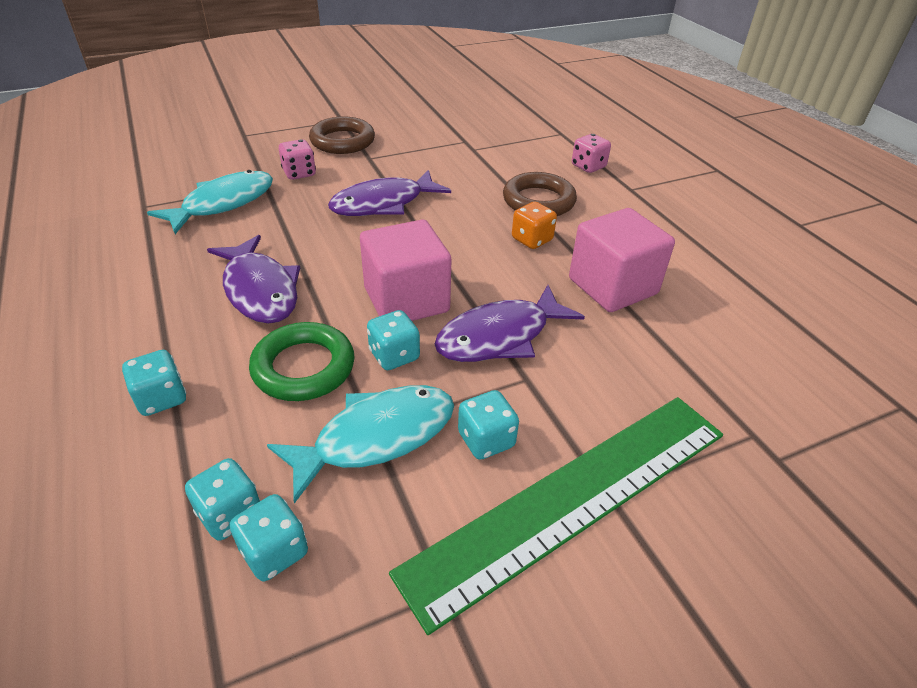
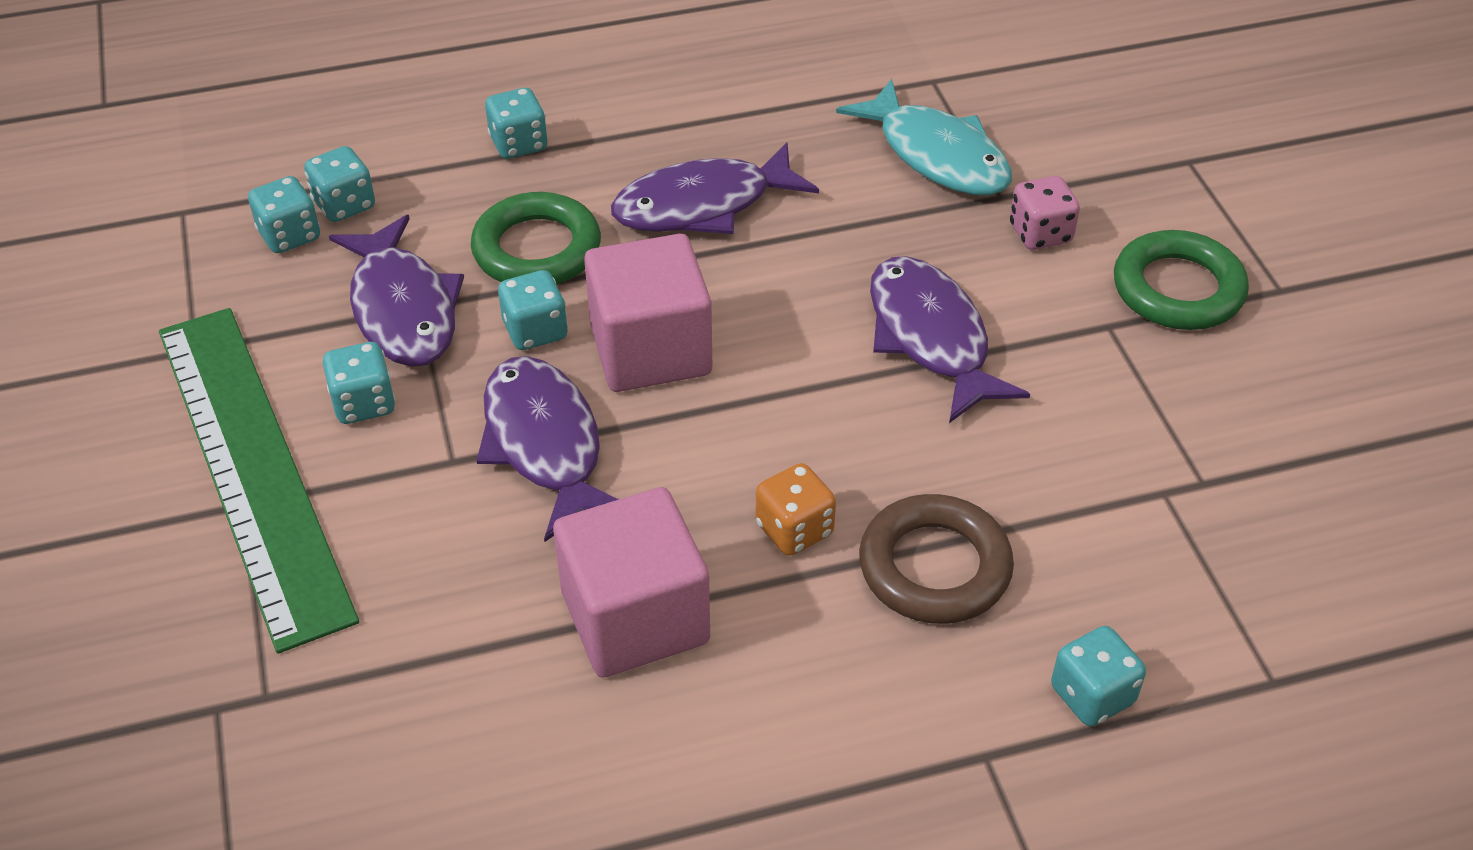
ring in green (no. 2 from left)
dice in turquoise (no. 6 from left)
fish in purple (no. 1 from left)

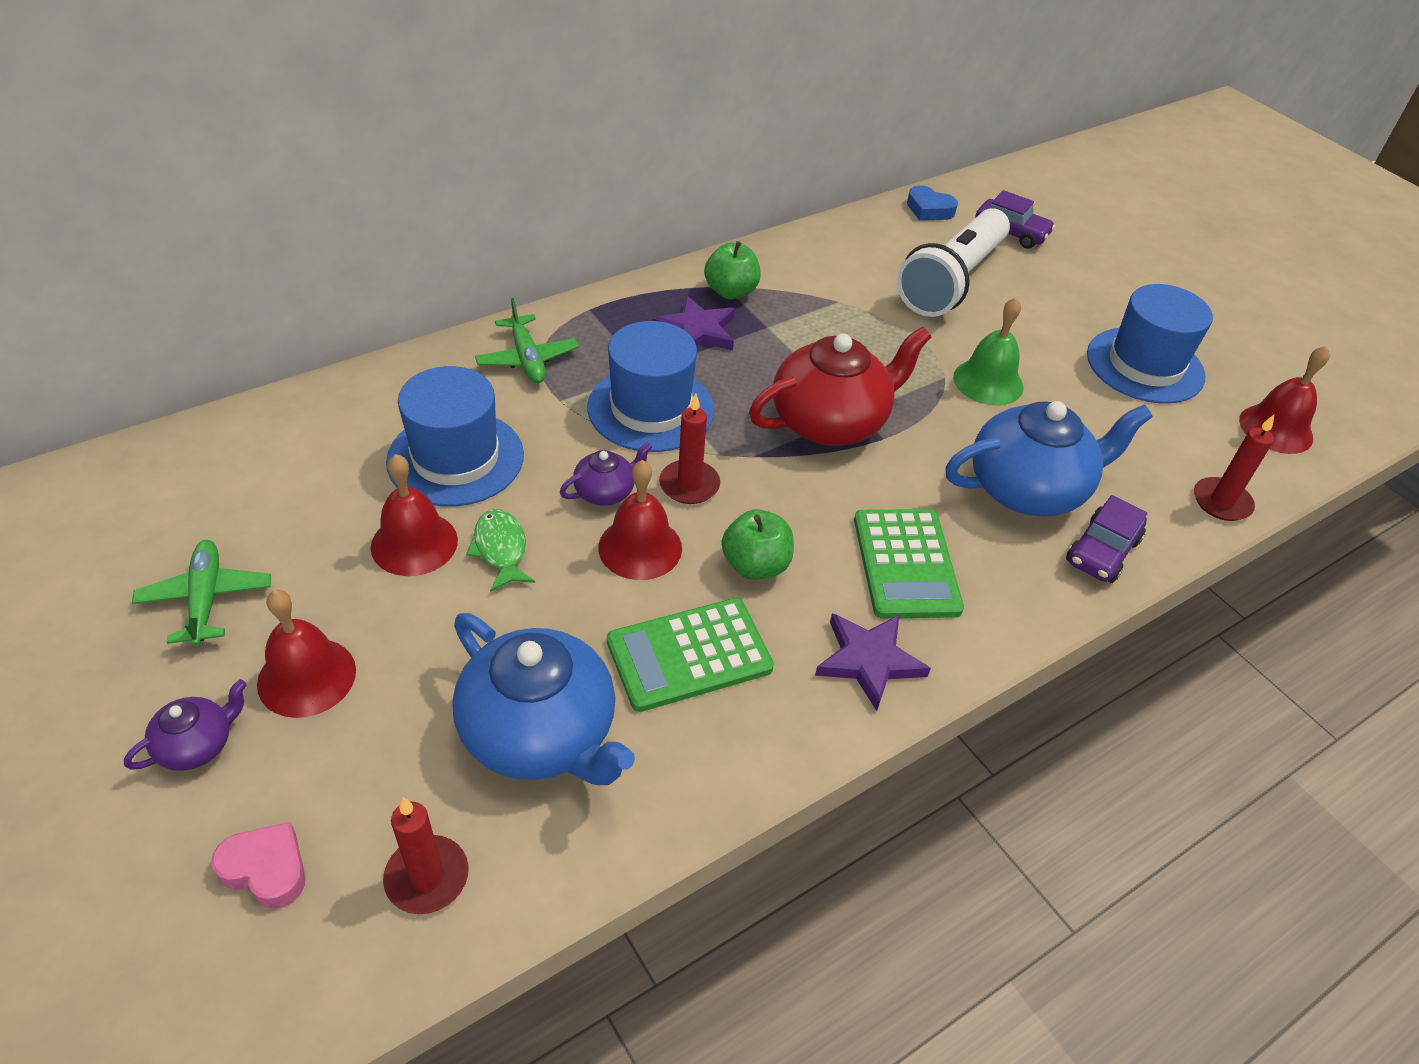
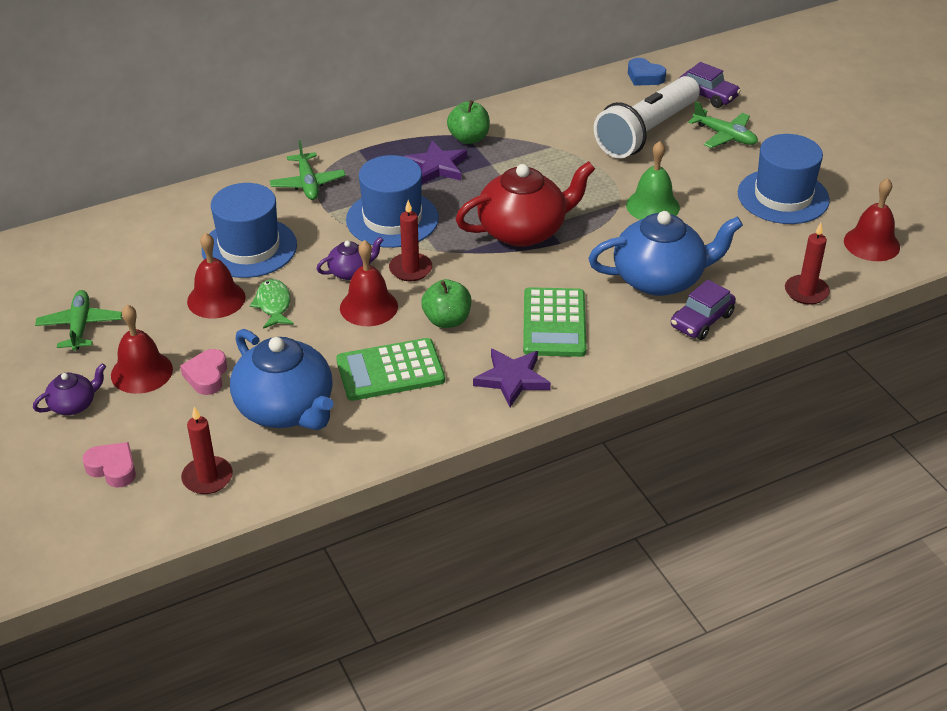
plane in green (no. 3 from left)
heart in pink (no. 2 from left)

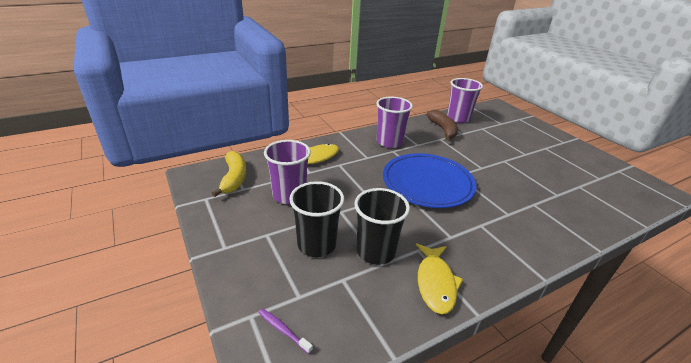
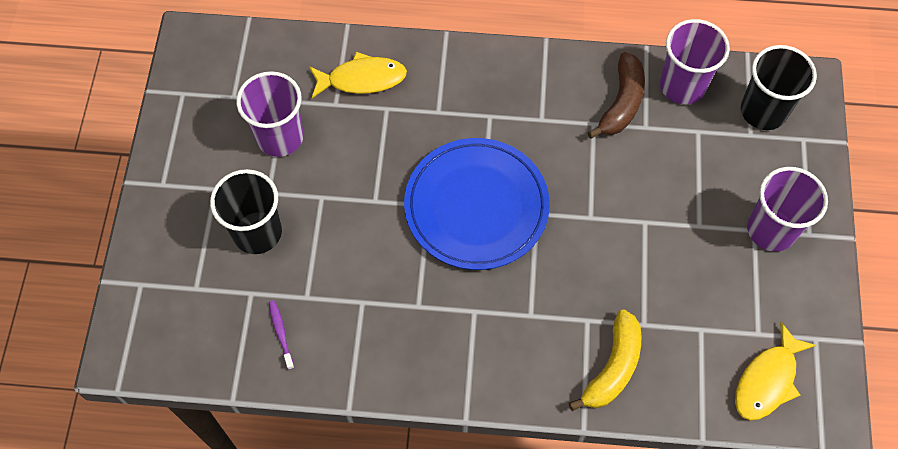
cup in purple (no. 3 from left)
banana in yellow
cup in black (no. 2 from left)
fish in yellow (no. 2 from left)
toothbrush in purple

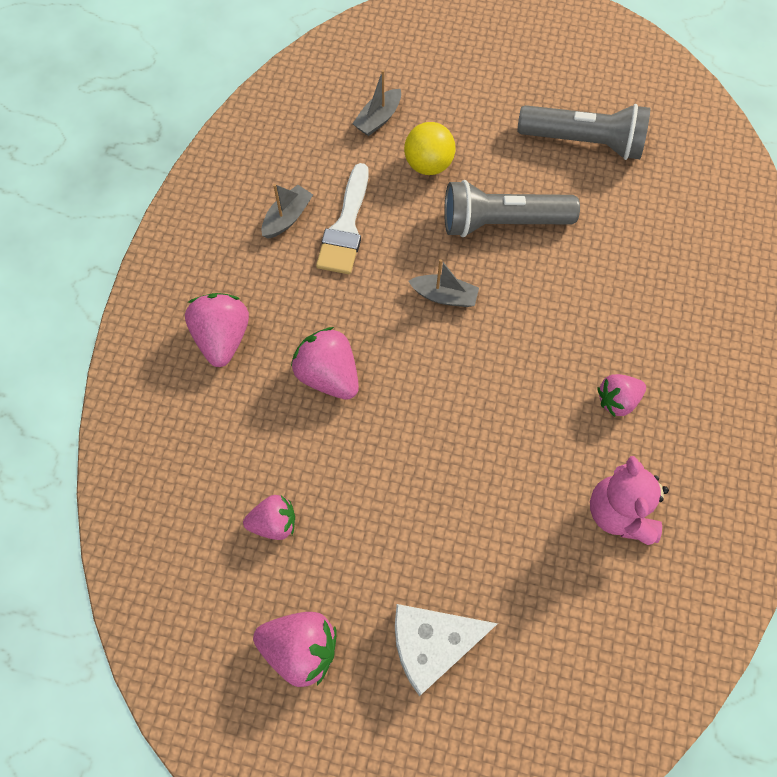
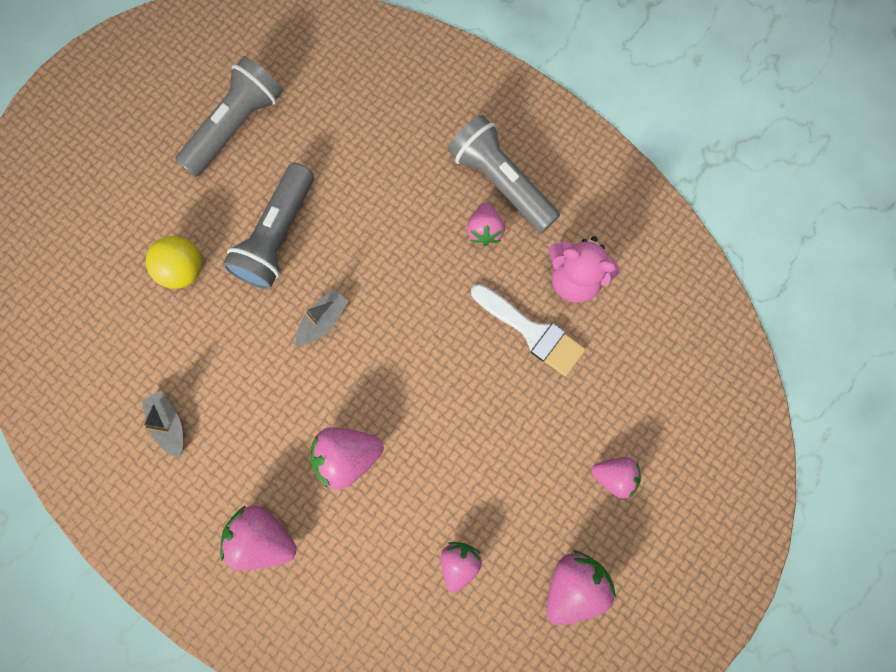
boat in grey (no. 2 from left in the first image)
brush in white
strawberry in pink (no. 6 from left)
flashlight in grey (no. 3 from left)

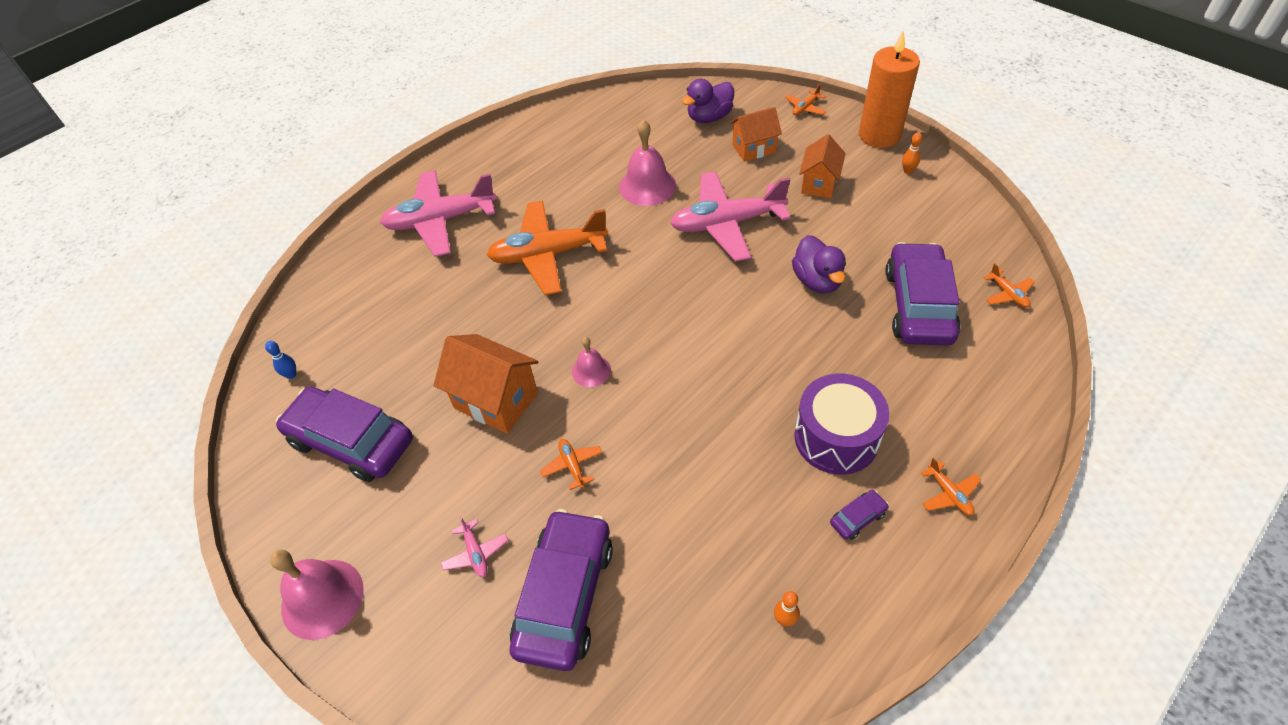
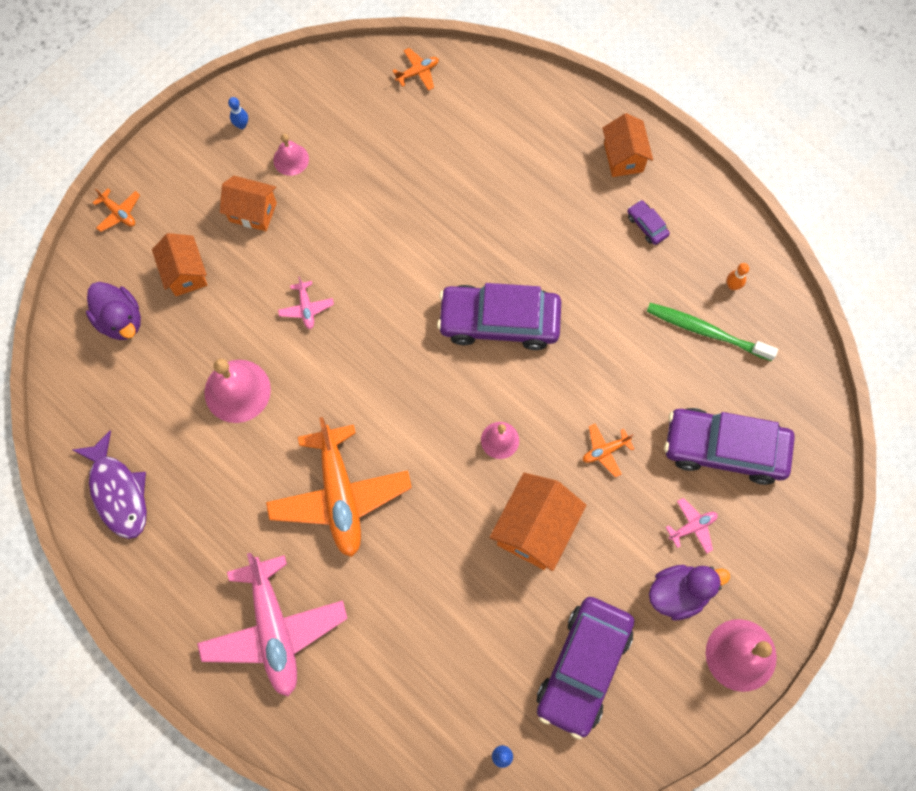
candle in orange
bowling pin in blue (no. 1 from left)
plane in pink (no. 2 from left)
duck in purple (no. 2 from left)
car in purple (no. 1 from left)
drum in purple
house in orange (no. 4 from left)
bell in pink (no. 2 from left)
toothbrush in green
fish in purple

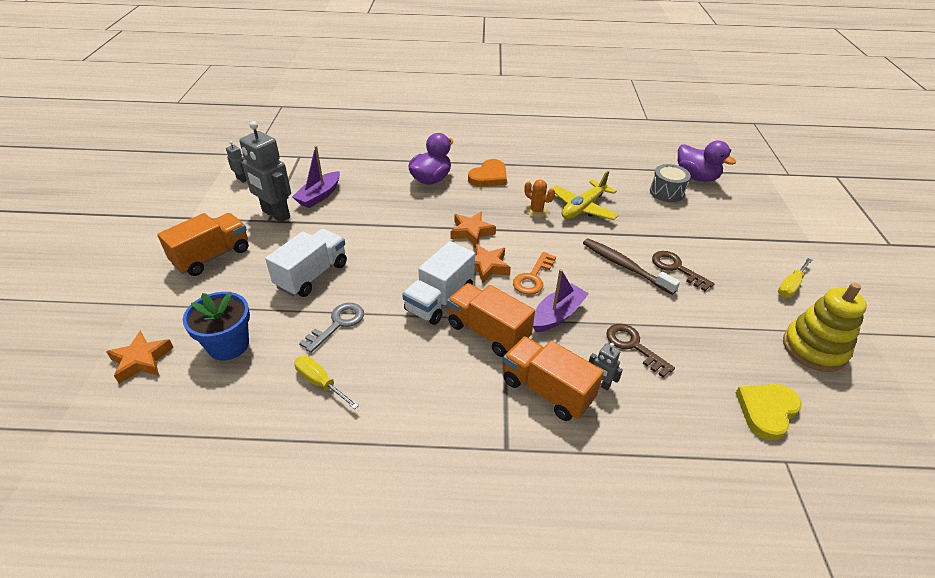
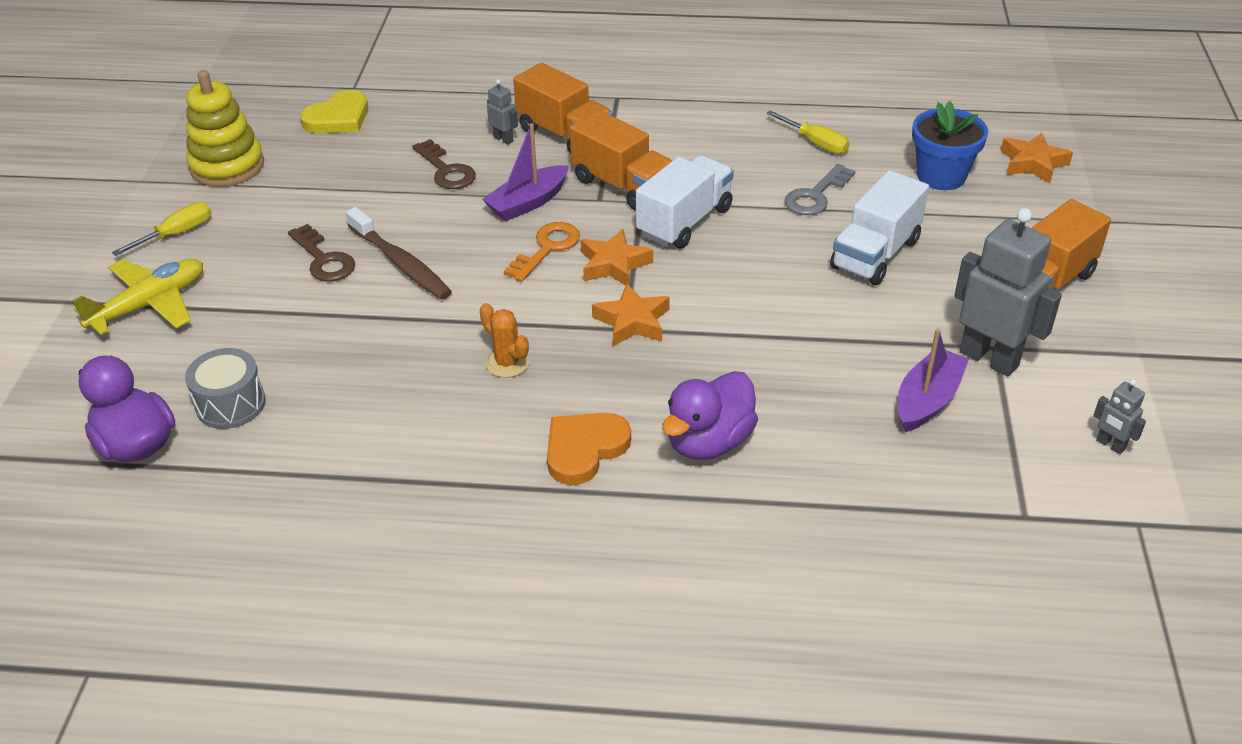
plane in yellow

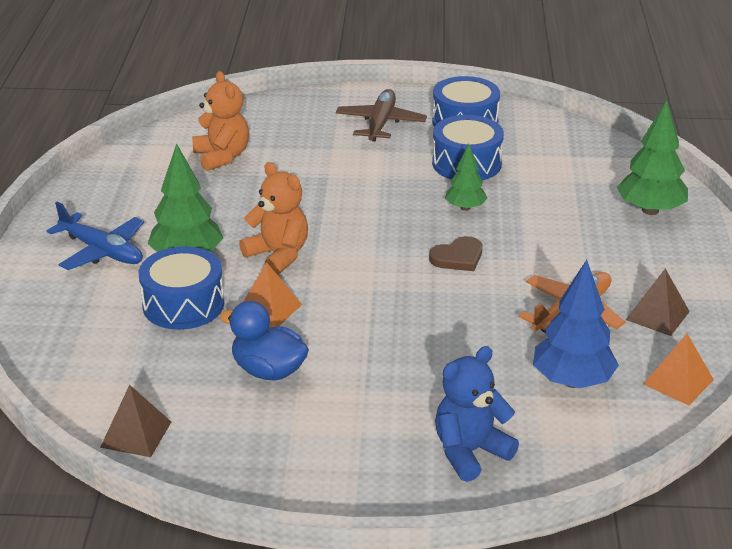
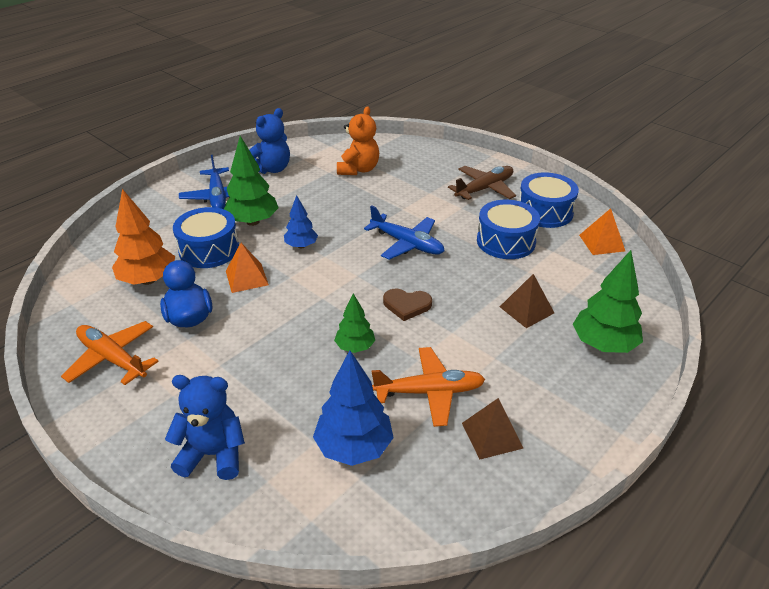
tree in green (no. 2 from left)
tree in blue (no. 1 from left)
pyramid in orange (no. 2 from left)
pyramid in brown (no. 2 from left)
teddy bear in blue (no. 2 from left)
tree in orange
plane in blue (no. 2 from left)
plane in orange (no. 1 from left)

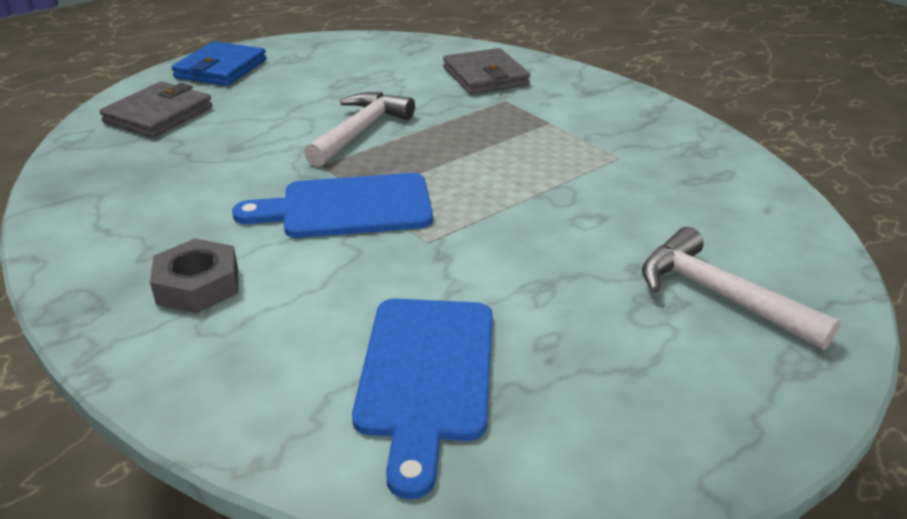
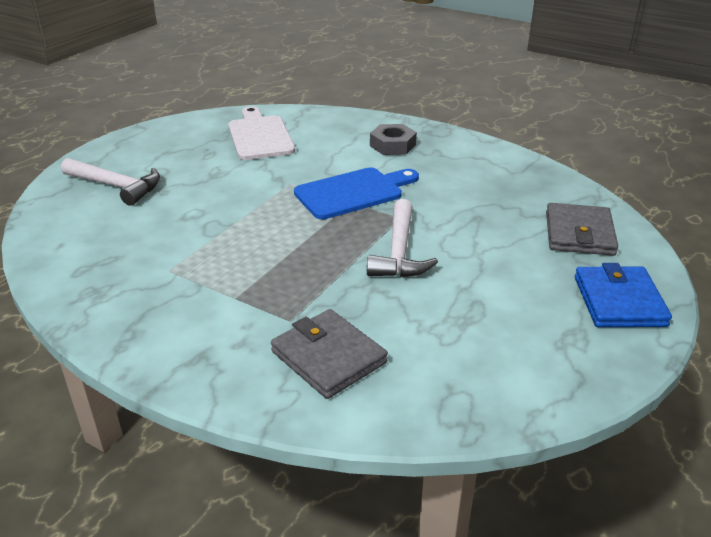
cutting board in white

